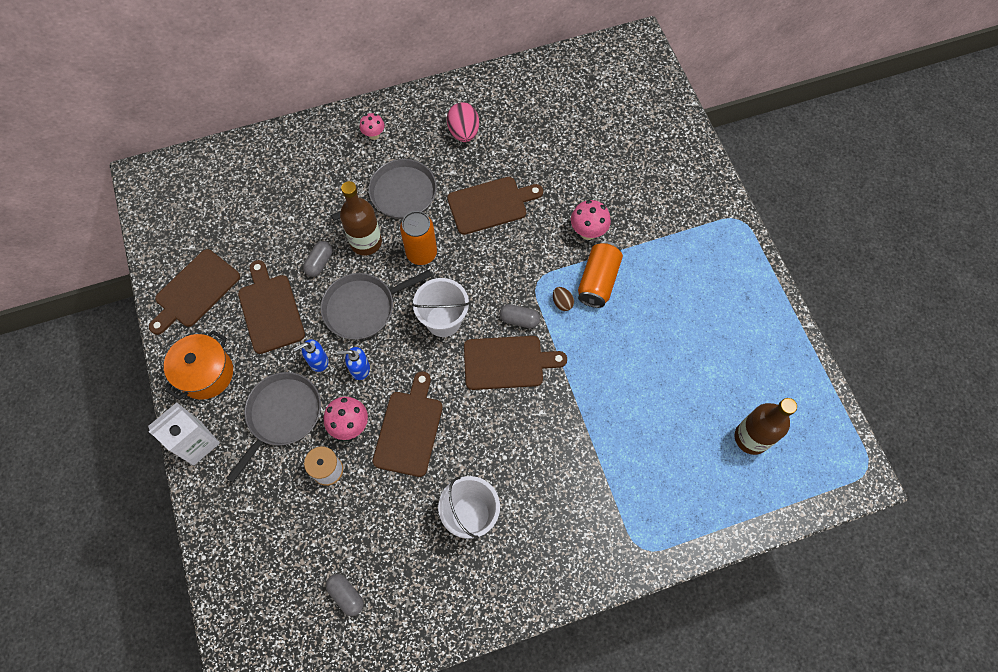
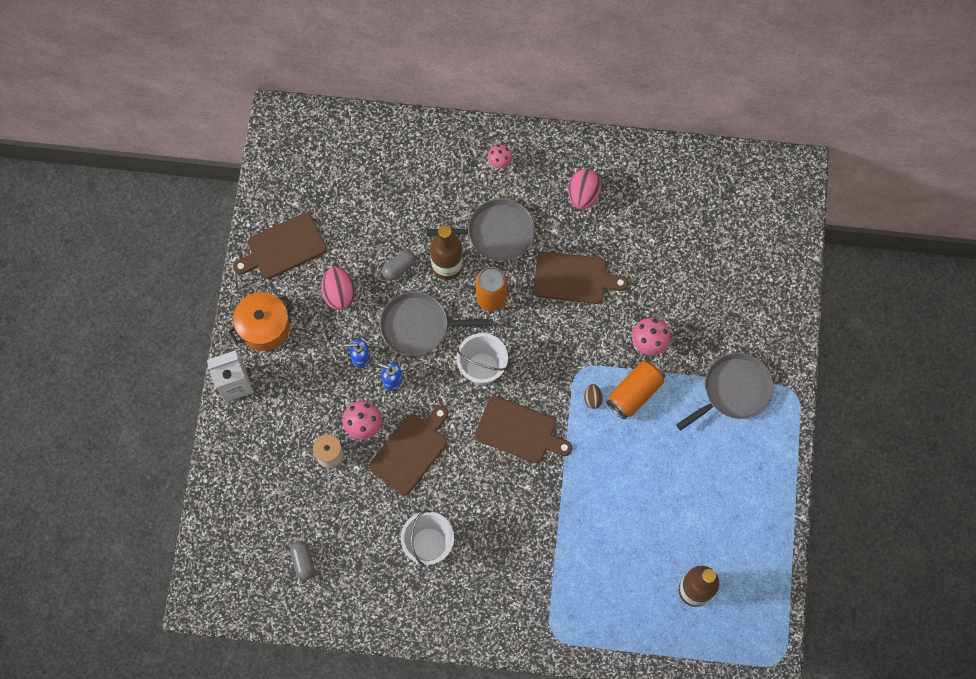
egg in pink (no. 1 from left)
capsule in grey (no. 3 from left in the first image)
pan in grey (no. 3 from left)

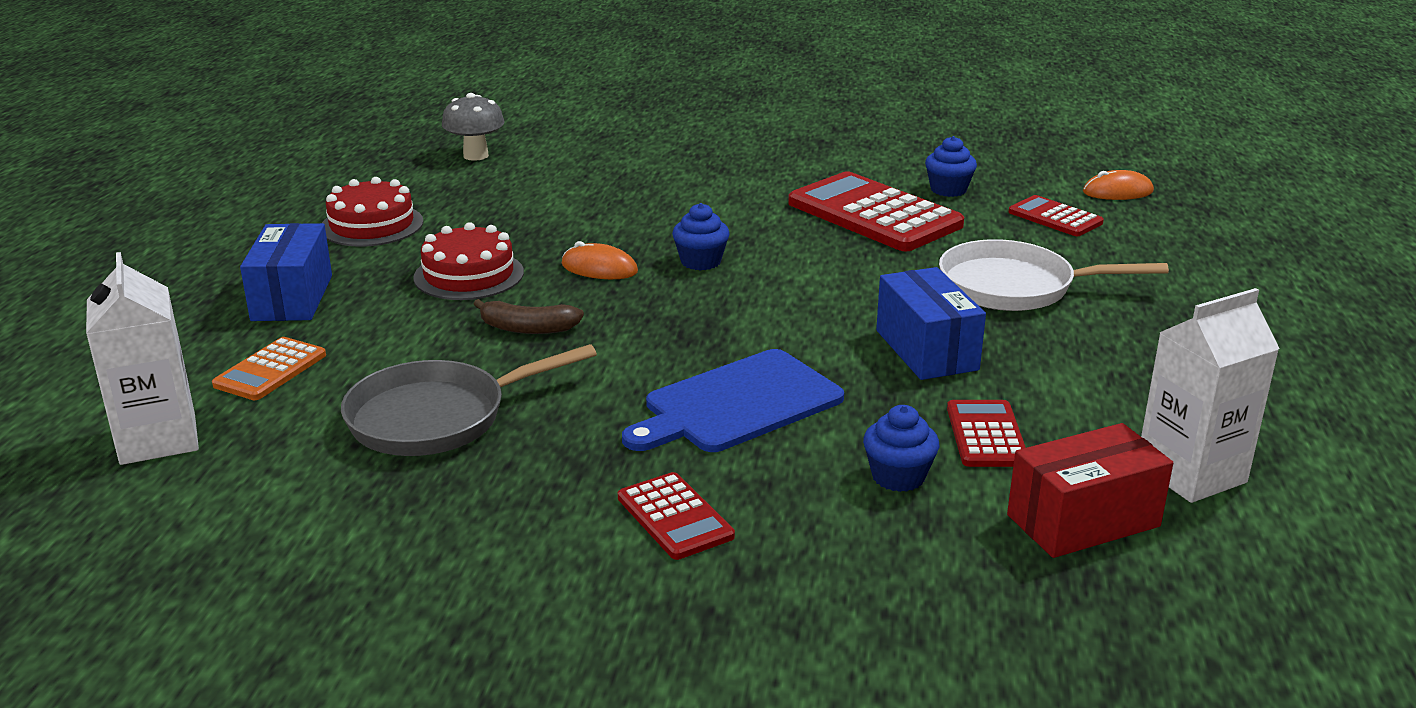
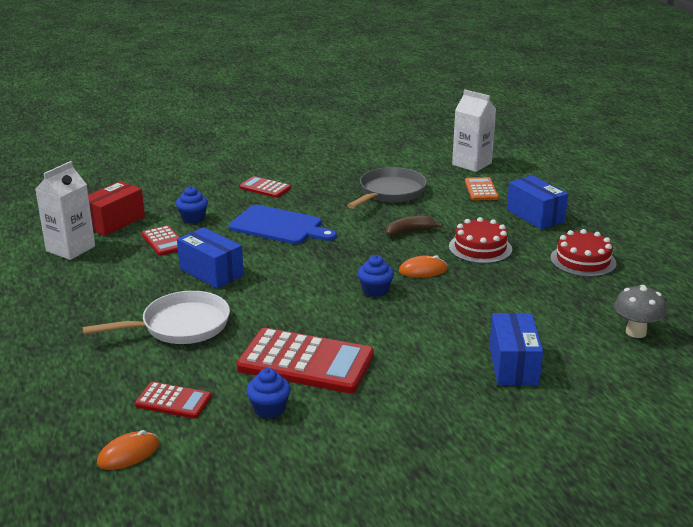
cutting board in blue
box in blue (no. 2 from left)

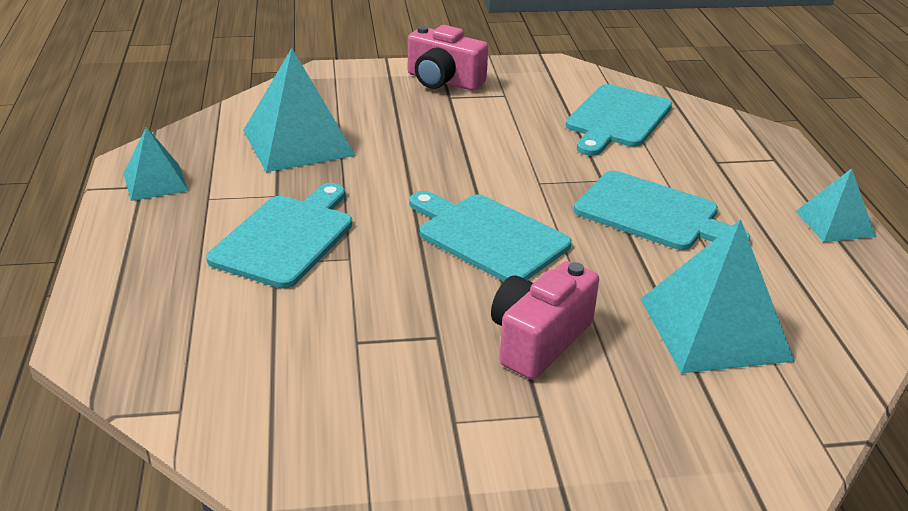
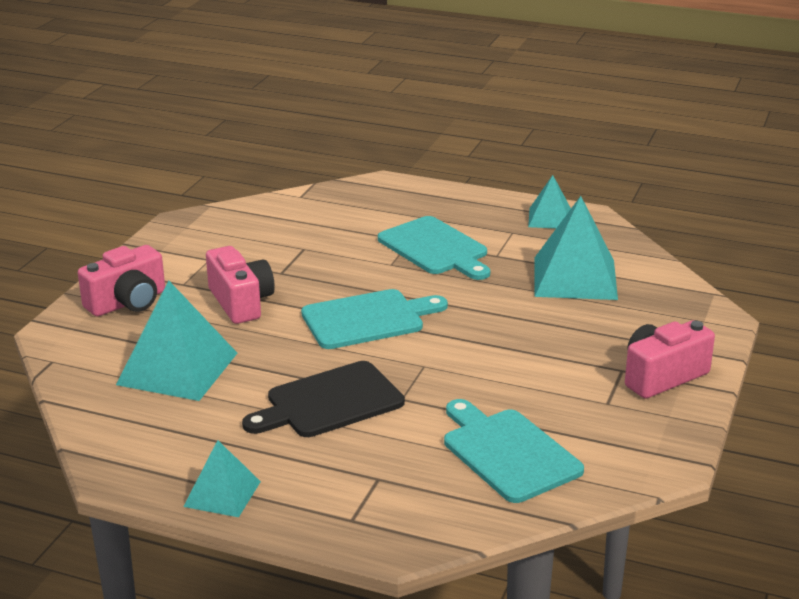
cutting board in black
camera in pink (no. 1 from left)

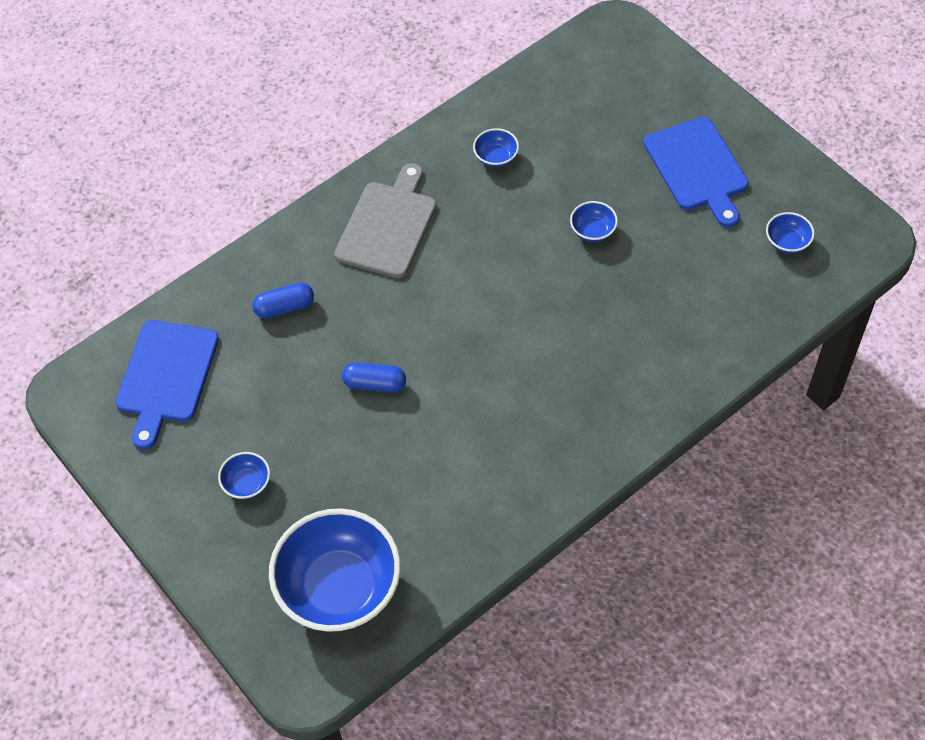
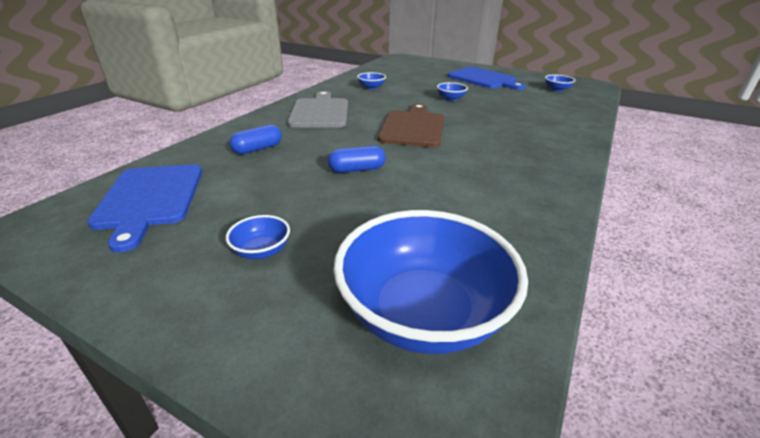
cutting board in brown

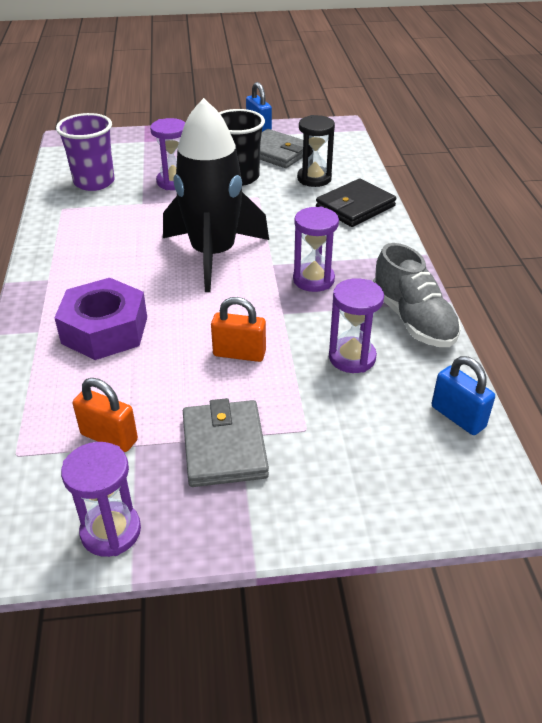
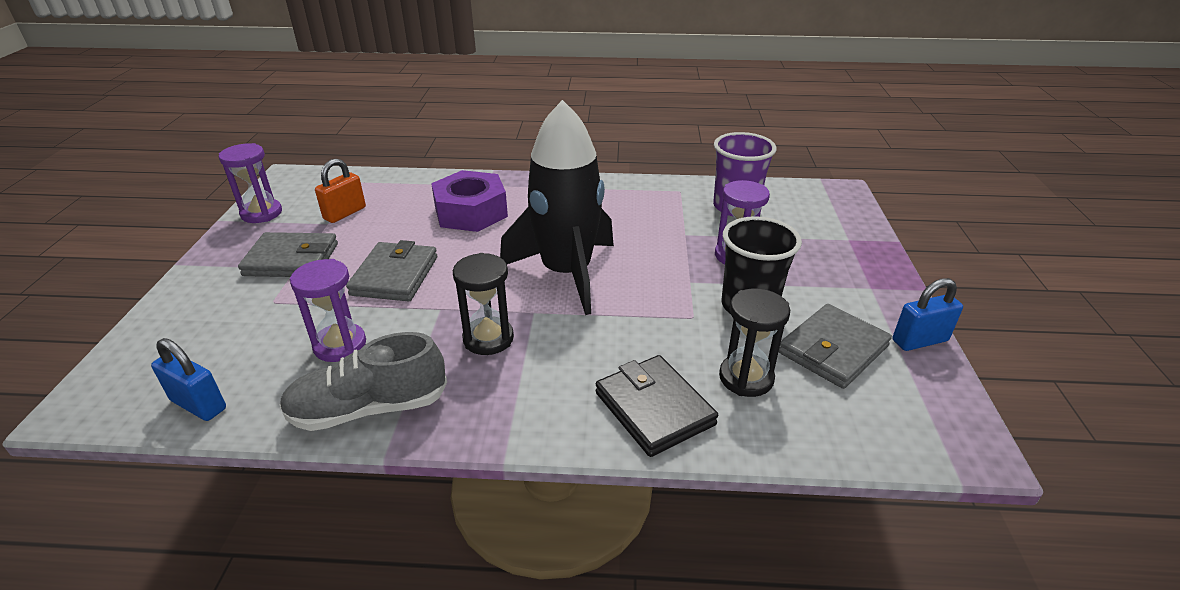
hourglass in black (no. 1 from left)
wallet in grey (no. 2 from left)
padlock in blue (no. 1 from left)

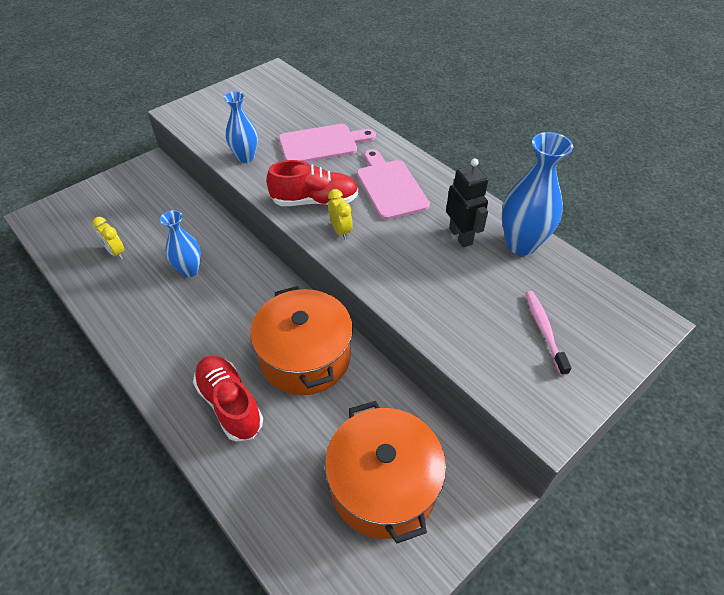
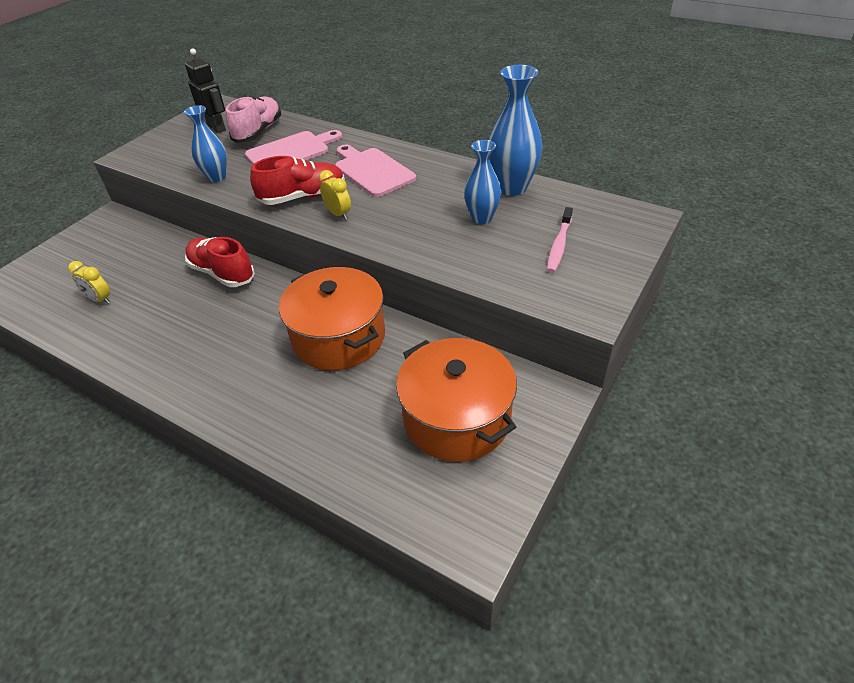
robot in black
vase in blue (no. 2 from left)
toothbrush in pink
shoe in red (no. 1 from left)
shoe in pink

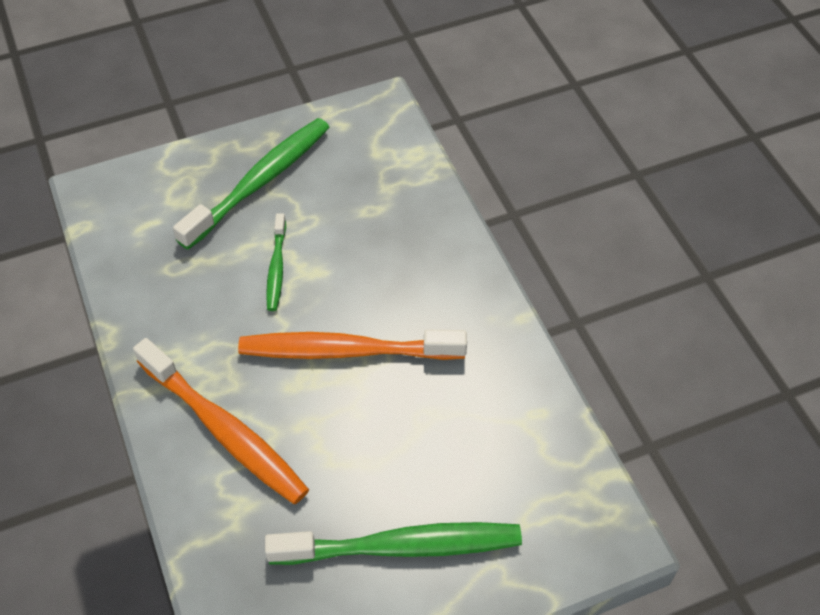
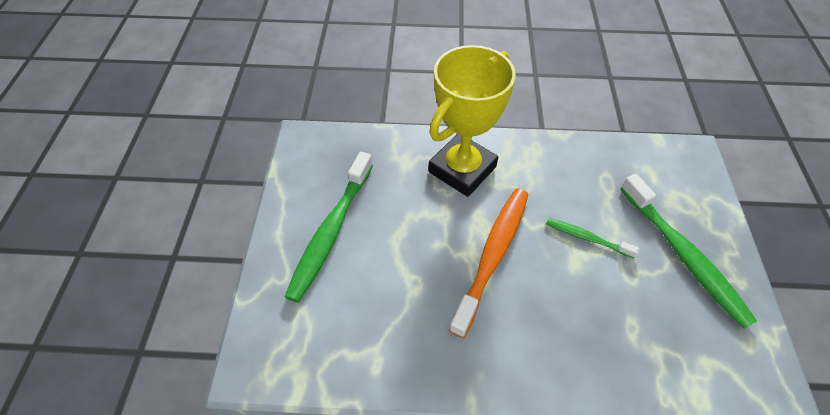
trophy in yellow

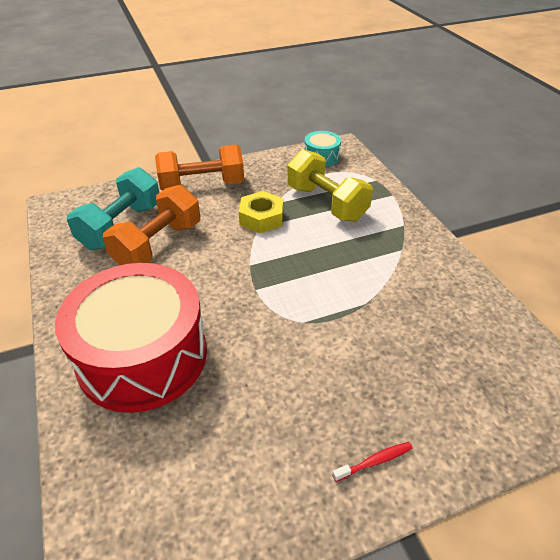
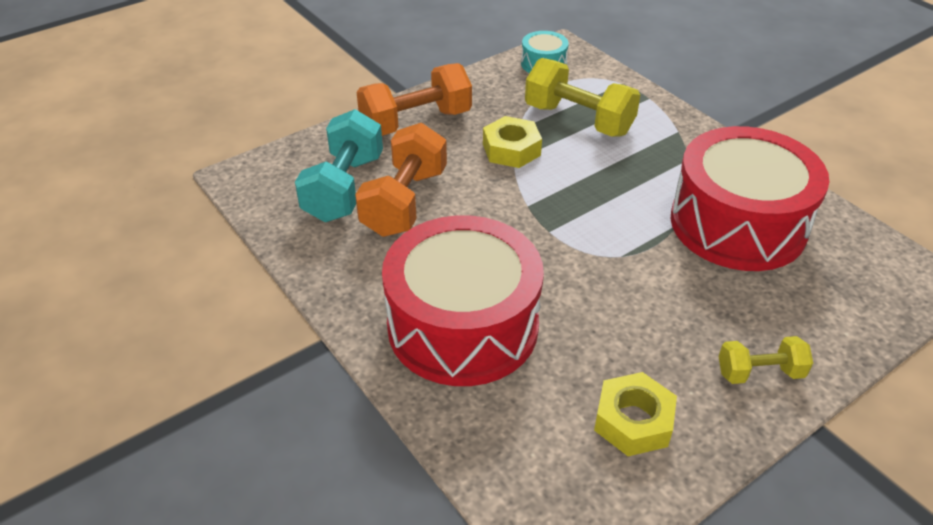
dumbbell in yellow (no. 2 from left)
drum in red (no. 2 from left)
nut in yellow (no. 2 from left)

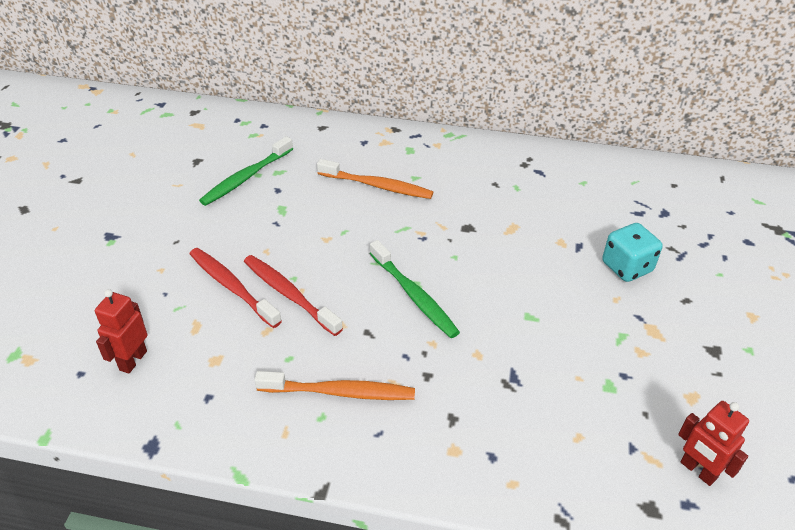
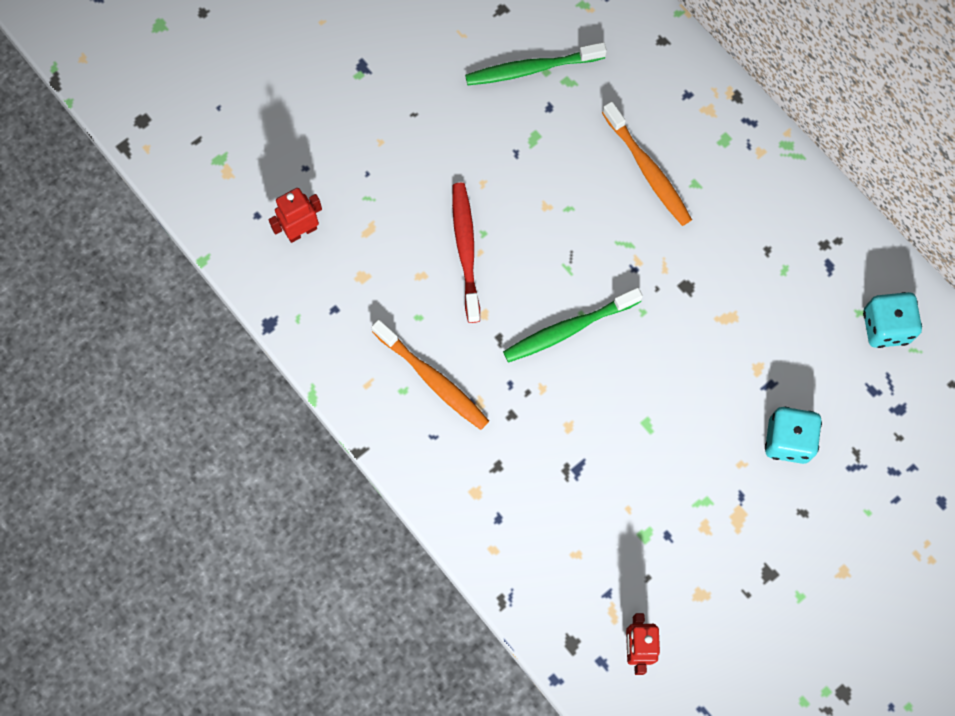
toothbrush in green (no. 2 from left)
toothbrush in red (no. 1 from left in the first image)
dice in turquoise (no. 2 from left)

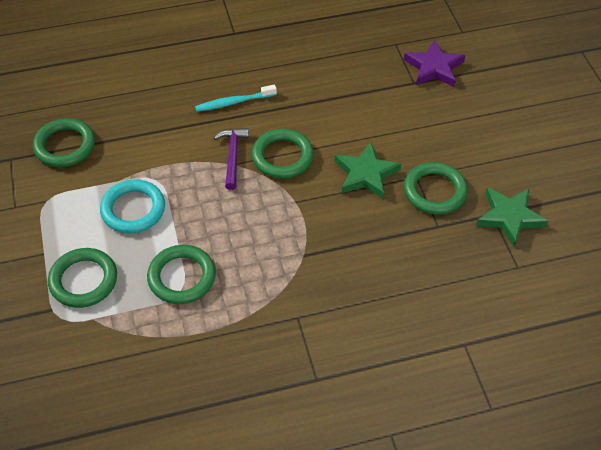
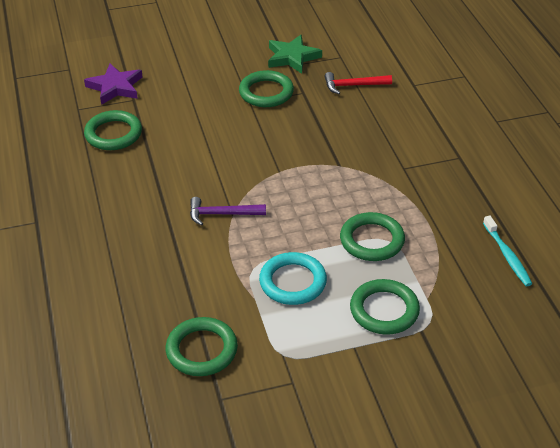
toothbrush in turquoise
ring in green (no. 1 from left)
star in green (no. 1 from left in the first image)
hammer in red

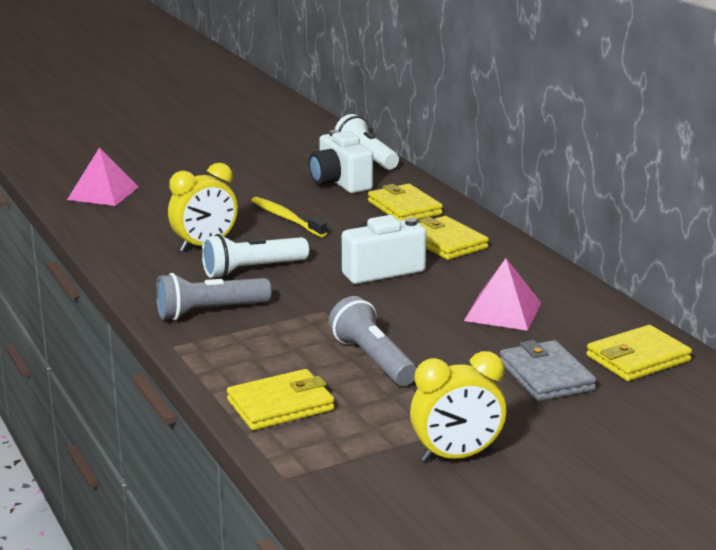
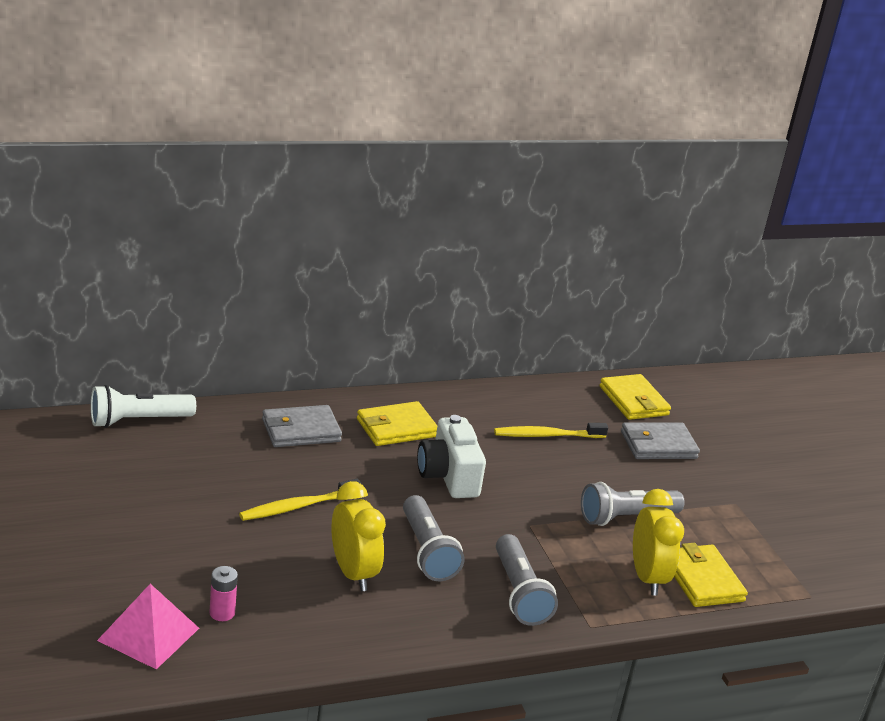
camera in white (no. 1 from left in the first image)
wallet in grey (no. 1 from left)
flashlight in grey (no. 1 from left)
toothbrush in yellow (no. 2 from left)
clock in yellow (no. 2 from left)
battery in pink

